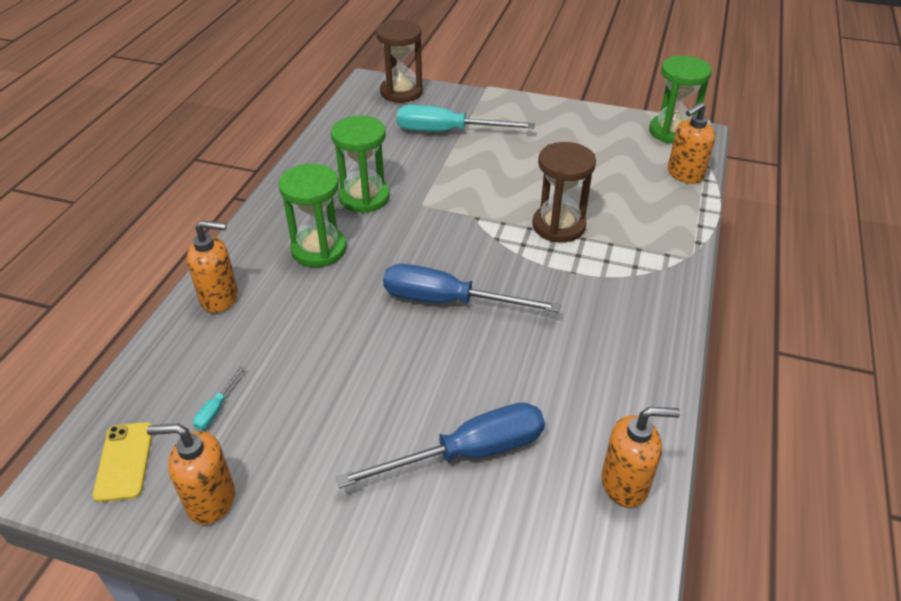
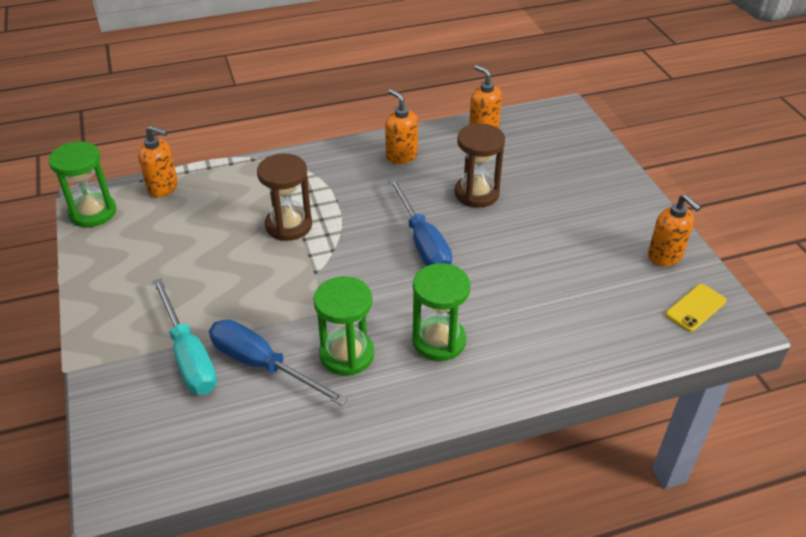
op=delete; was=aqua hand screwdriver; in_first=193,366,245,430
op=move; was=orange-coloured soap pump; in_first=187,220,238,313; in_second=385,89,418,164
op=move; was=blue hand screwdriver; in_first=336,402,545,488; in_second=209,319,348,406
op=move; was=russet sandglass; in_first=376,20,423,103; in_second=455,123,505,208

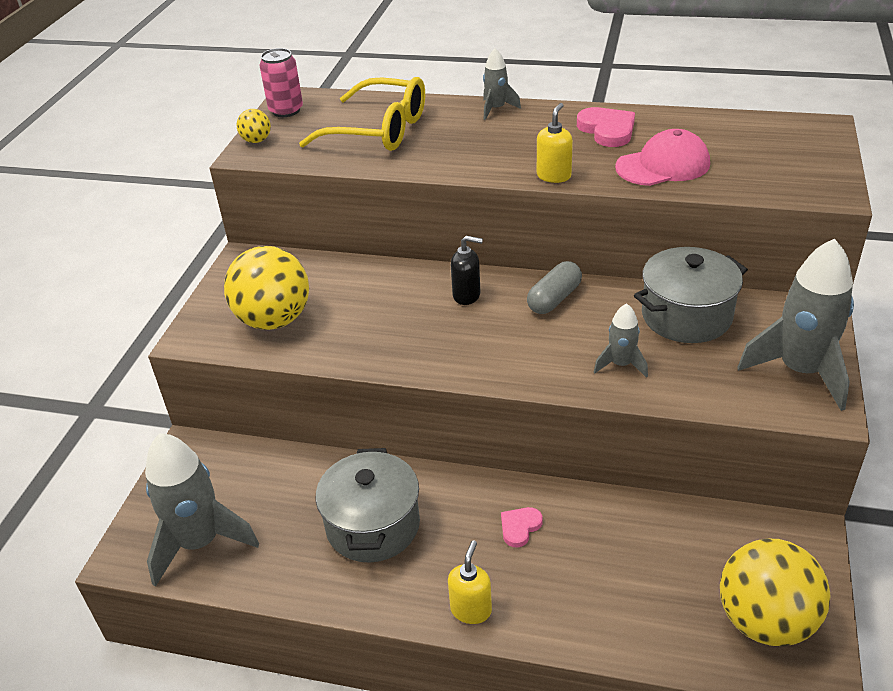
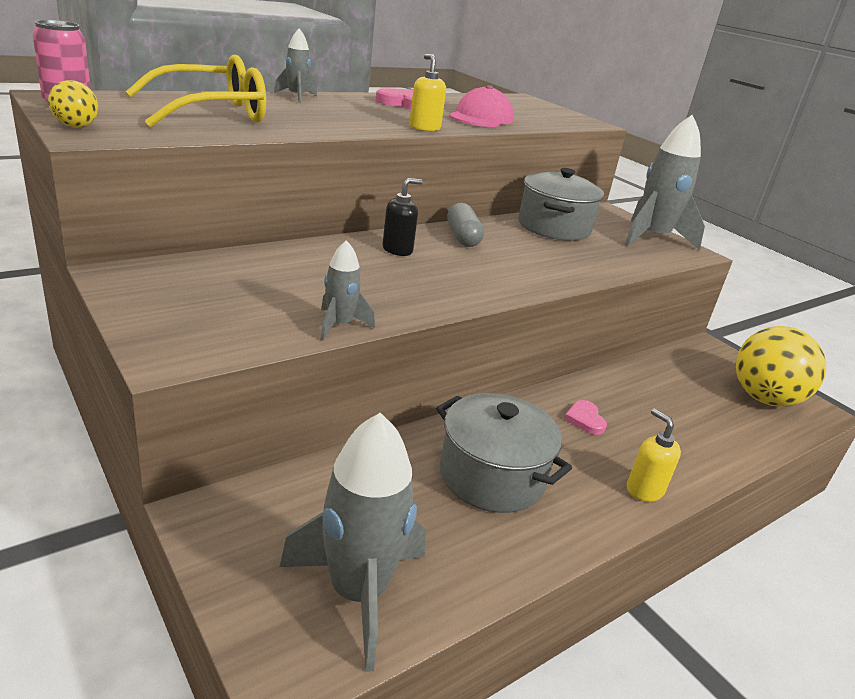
op=delete; was=golden play ball; in_first=224,246,309,330
op=move; was=ash-grey rocket; in_first=594,303,648,378; in_second=321,240,375,341

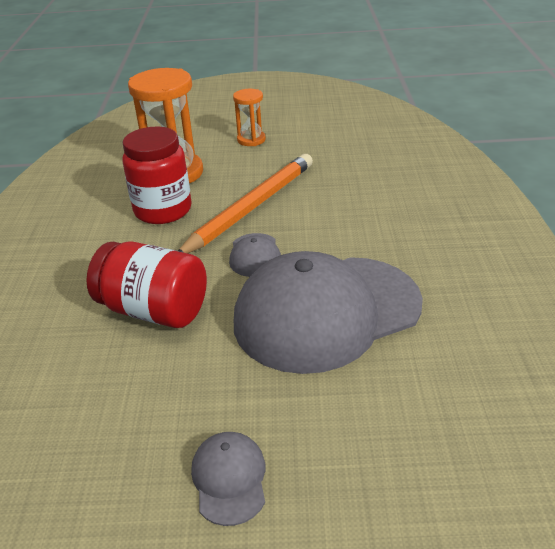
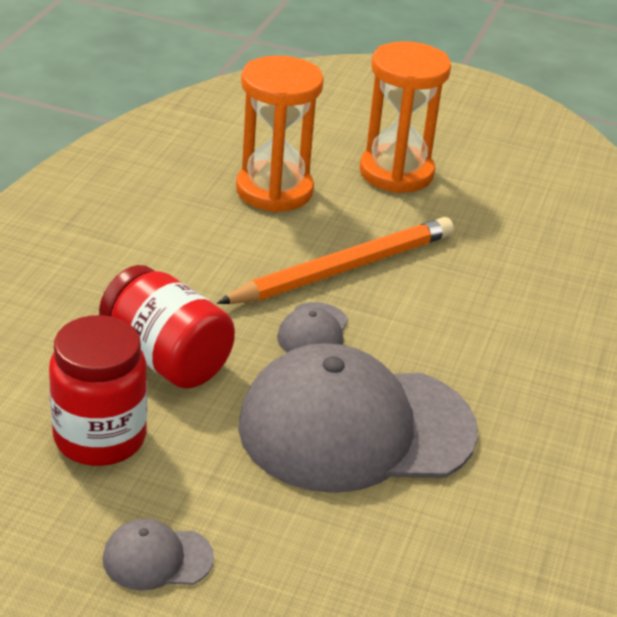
op=move; was=scarlet preserve jar; in_first=122,127,192,224; in_second=49,315,147,466
op=rotate; was=ash-grey baseball cap; in_first=191,432,265,526; in_second=103,519,214,590; clockwise=-105
op=resize; was=orange-coloured sandglass; in_first=233,89,266,146; in_second=360,41,451,193; ratio=1.88

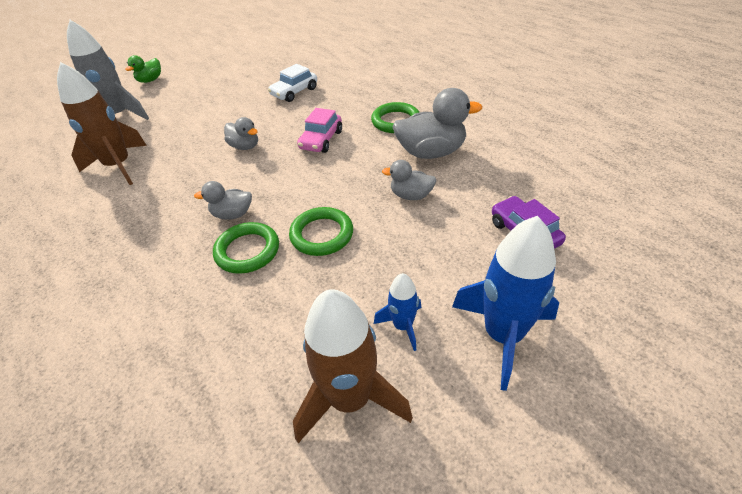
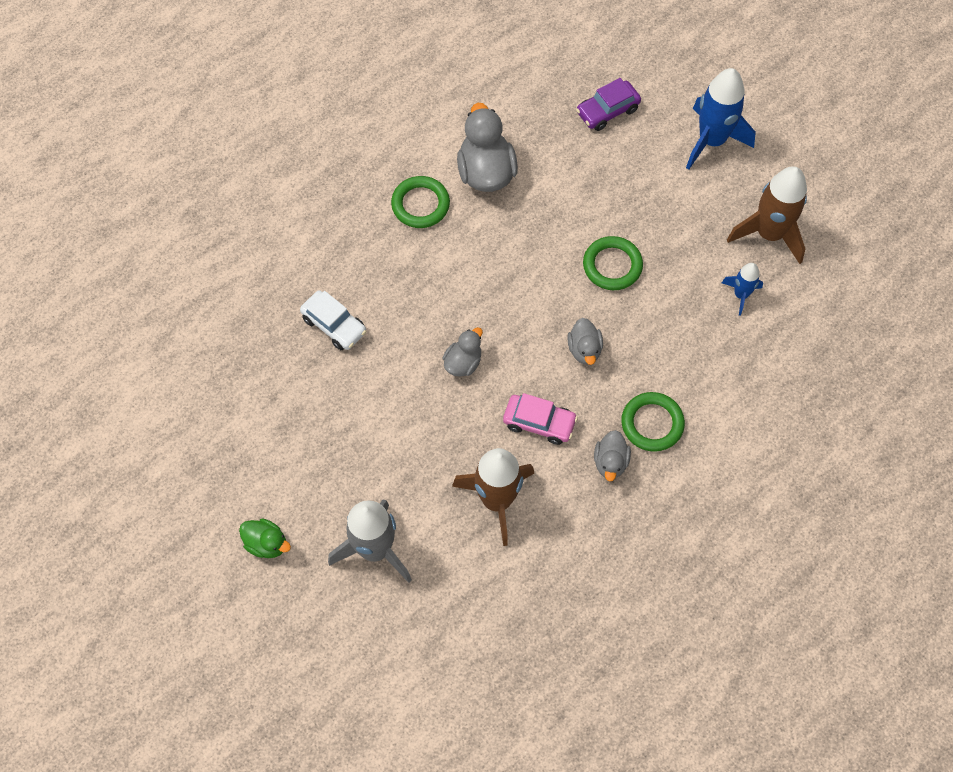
op=move; was=green hoop; in_first=213,222,279,274; in_second=621,392,685,452
op=move; was=rose-pink car; in_first=297,108,342,153; in_second=503,393,578,445
op=move; was=blue rocket; in_first=374,273,421,351; in_second=722,263,763,316
op=move; was=ash-grey rubber duck; in_first=382,160,437,200; in_second=594,430,631,481

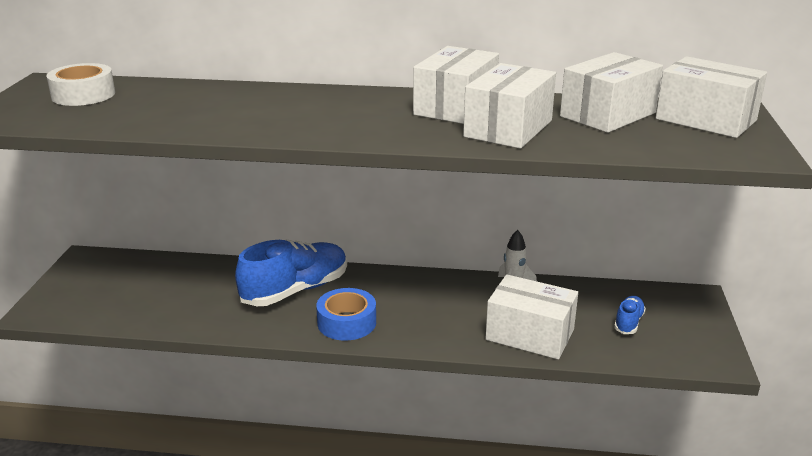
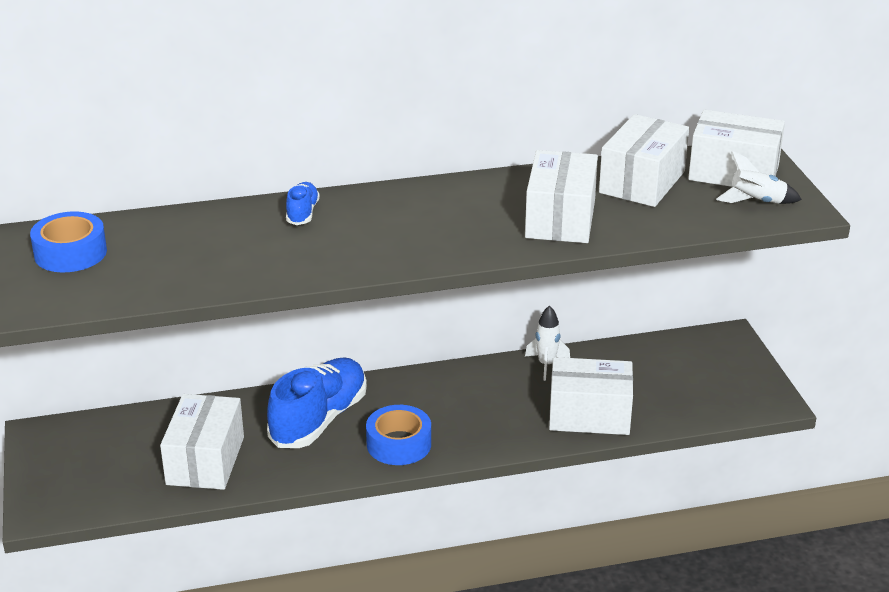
op=insert; now=snow-white rocket; in_second=716,151,802,204
op=move; was=snow-white package; in_first=413,46,499,124; in_second=160,394,244,490
op=move; was=blue lace-up shoe; in_first=614,296,646,334; in_second=286,182,320,225
op=recolor; was=snow-white tape; now=blue tape; in_first=46,63,115,106; in_second=30,211,107,272

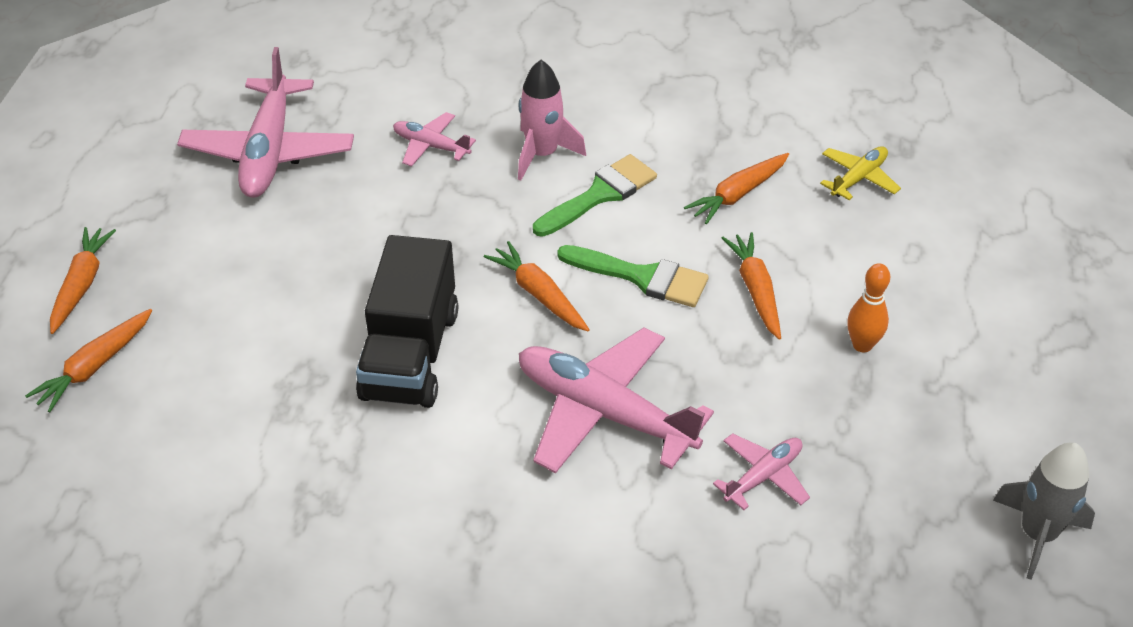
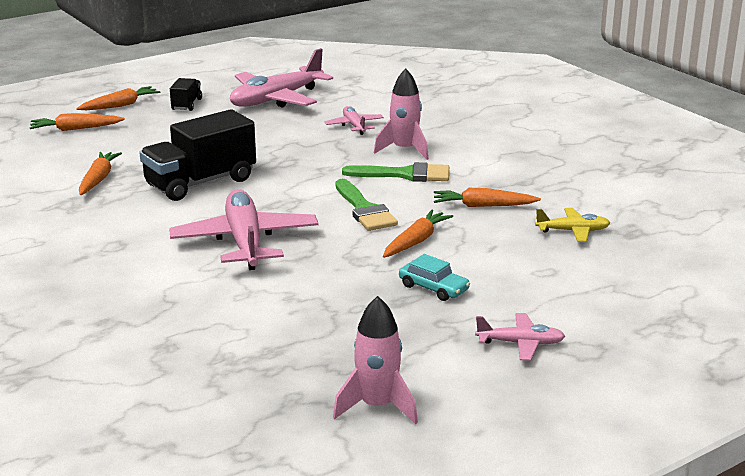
op=insert; now=black lorry; in_second=170,78,202,111
op=move; was=orange-coloured carrot; in_first=484,241,590,331; in_second=79,152,122,195
op=move; was=rose-pink aeroplane; in_first=713,433,810,510; in_second=475,313,565,361
op=replace; was=orange-coloured bowling pin; now=aqua car; in_first=847,263,890,353; in_second=399,254,470,301
op=recolor; was=ash-grey rocket; now=rose-pink rocket; in_first=993,442,1095,580; in_second=333,296,418,425

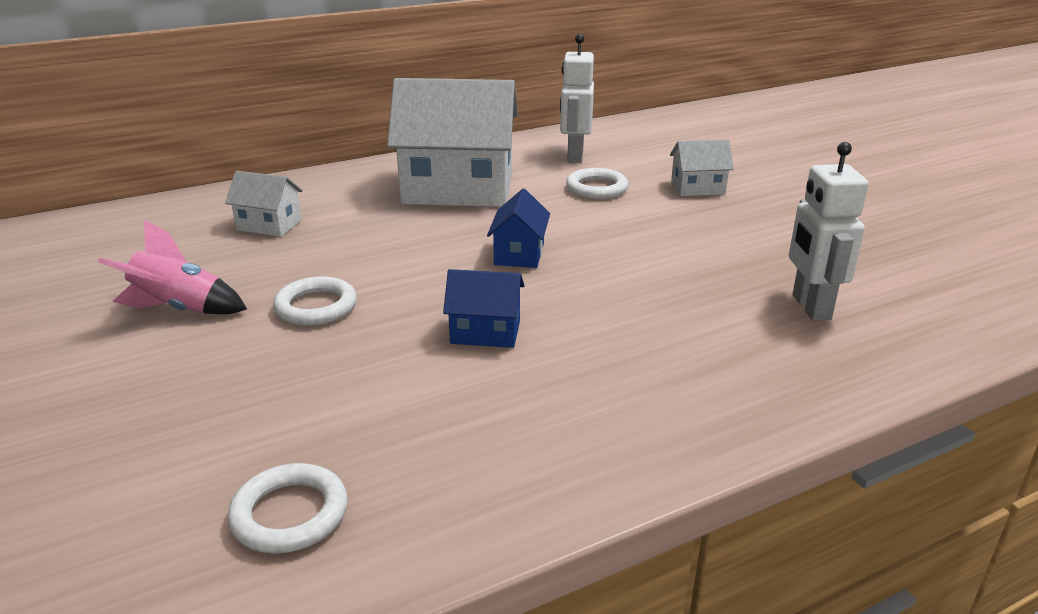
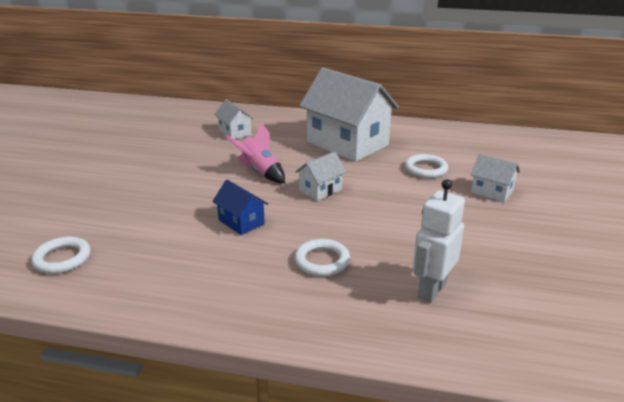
op=delete; was=snow-white robot figure; in_first=560,34,594,163
op=move; was=rose-pink rocket; in_first=98,220,247,314; in_second=225,123,285,183
op=move; was=snow-white hoop; in_first=273,276,357,326; in_second=294,239,350,276
op=recolor; was=blue house; now=snow-white house; in_first=487,189,550,268; in_second=295,152,347,201

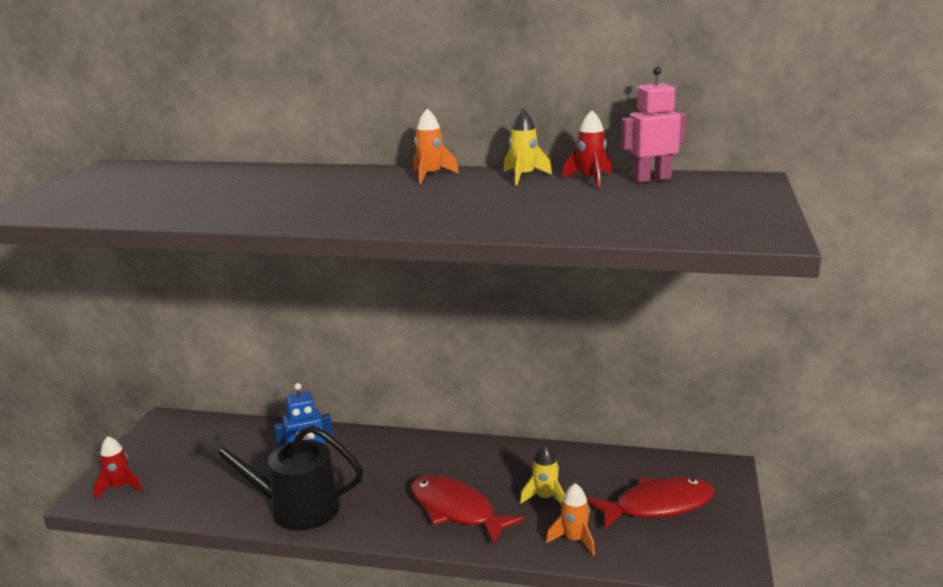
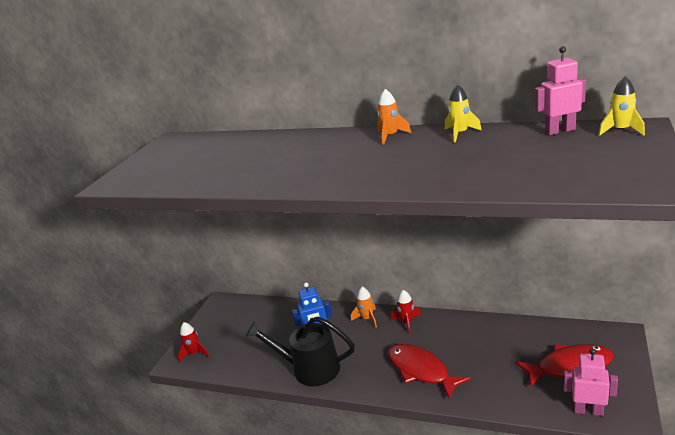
op=insert; now=rose-pink robot figure; in_second=564,348,618,416
op=move; was=golden rocket; in_first=520,444,565,505; in_second=598,76,645,136
op=move; was=orange-coloured rocket; in_first=546,483,595,556; in_second=351,287,377,328
op=move; was=scarlet rocket; in_first=562,110,612,188; in_second=391,290,421,334

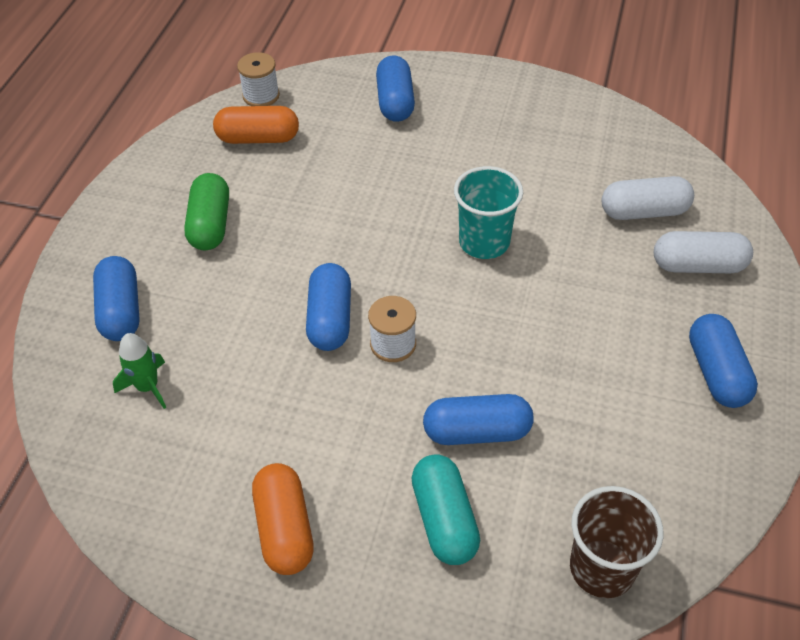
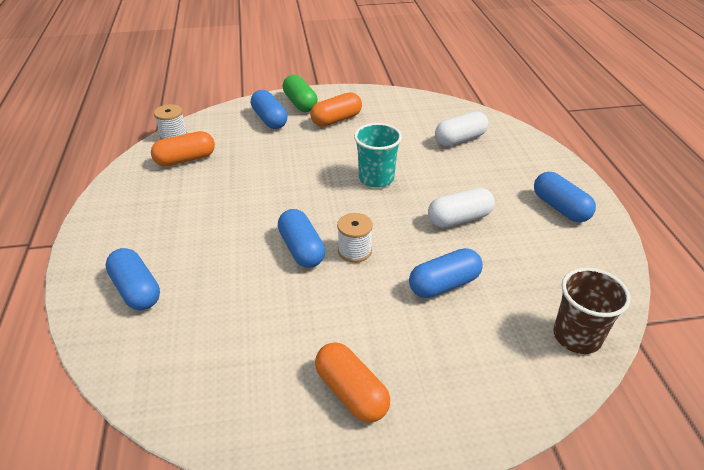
op=delete; was=green rocket; in_first=113,333,166,409
op=delete; was=aqua pill; in_first=412,454,480,565
op=insert; now=orange-coloured pill; in_second=310,92,362,127
op=move; was=green pill; in_first=184,173,229,250; in_second=283,75,318,112
op=move; was=snow-white pill; in_first=654,231,753,273; in_second=428,188,495,228

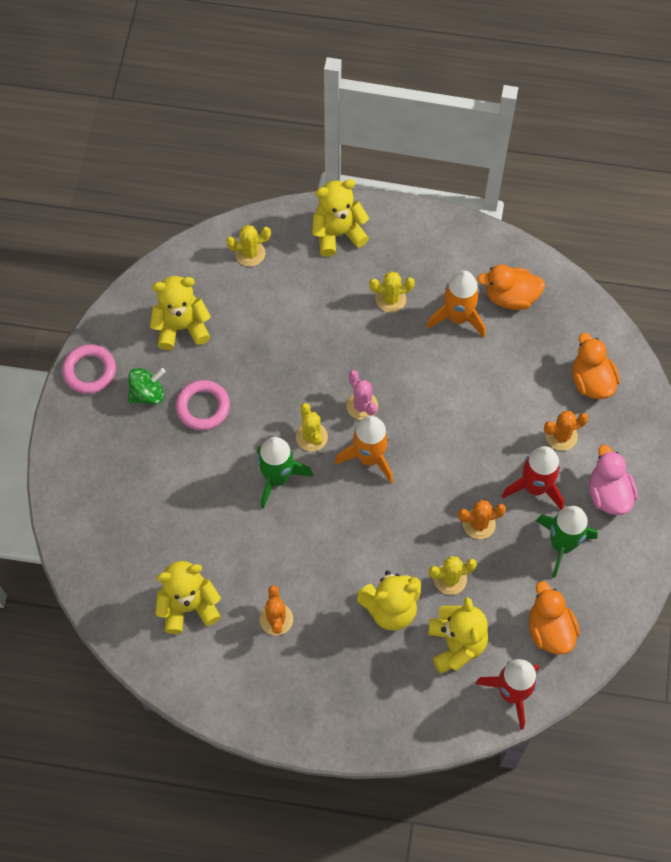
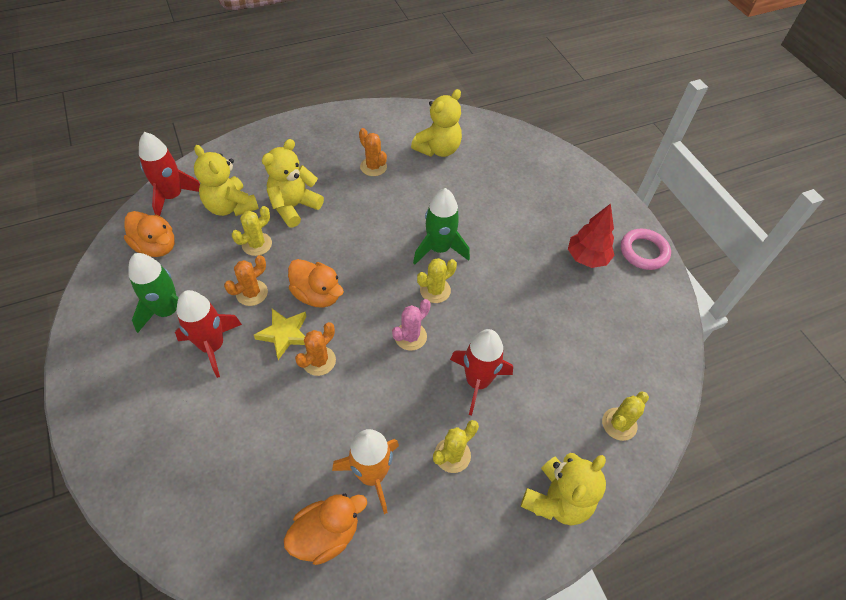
op=delete; was=golden teddy bear; in_first=150,276,211,350
op=delete; was=rose-pink hoop; in_first=176,380,230,430
op=delete; was=orange-coloured rocket; in_first=335,416,393,483
op=delete; was=rose-pink rubber duck; in_first=589,445,638,515
op=insert; now=golden star shape; in_second=254,309,307,360
op=insert; now=scarlet rocket; in_second=450,329,513,415
op=move; was=orange-coloured prickly plant; in_first=544,411,589,451; in_second=295,322,336,376
op=move; was=orange-coloured rubber duck; in_first=572,333,620,399; in_second=288,259,344,308
op=replace; was=green toy top; now=scarlet toy tree; in_first=128,368,165,404; in_second=568,203,615,268
op=rotate; was=golden prickly plant; in_first=296,403,328,452; in_second=417,258,457,303; clockwise=-75
op=rotate; was=rose-pink prickly plant; in_first=346,370,378,420; in_second=392,299,431,351; clockwise=-75

